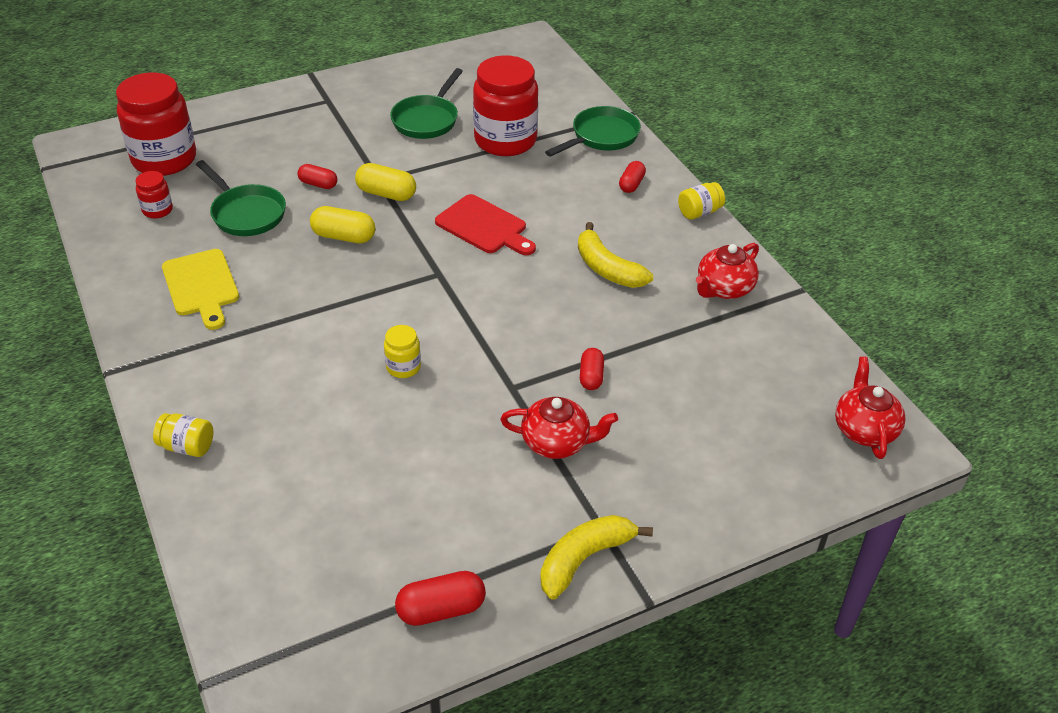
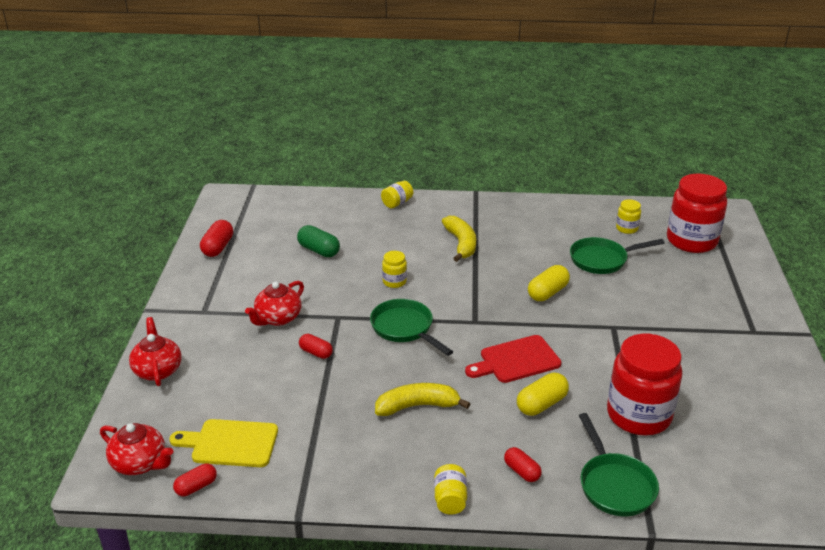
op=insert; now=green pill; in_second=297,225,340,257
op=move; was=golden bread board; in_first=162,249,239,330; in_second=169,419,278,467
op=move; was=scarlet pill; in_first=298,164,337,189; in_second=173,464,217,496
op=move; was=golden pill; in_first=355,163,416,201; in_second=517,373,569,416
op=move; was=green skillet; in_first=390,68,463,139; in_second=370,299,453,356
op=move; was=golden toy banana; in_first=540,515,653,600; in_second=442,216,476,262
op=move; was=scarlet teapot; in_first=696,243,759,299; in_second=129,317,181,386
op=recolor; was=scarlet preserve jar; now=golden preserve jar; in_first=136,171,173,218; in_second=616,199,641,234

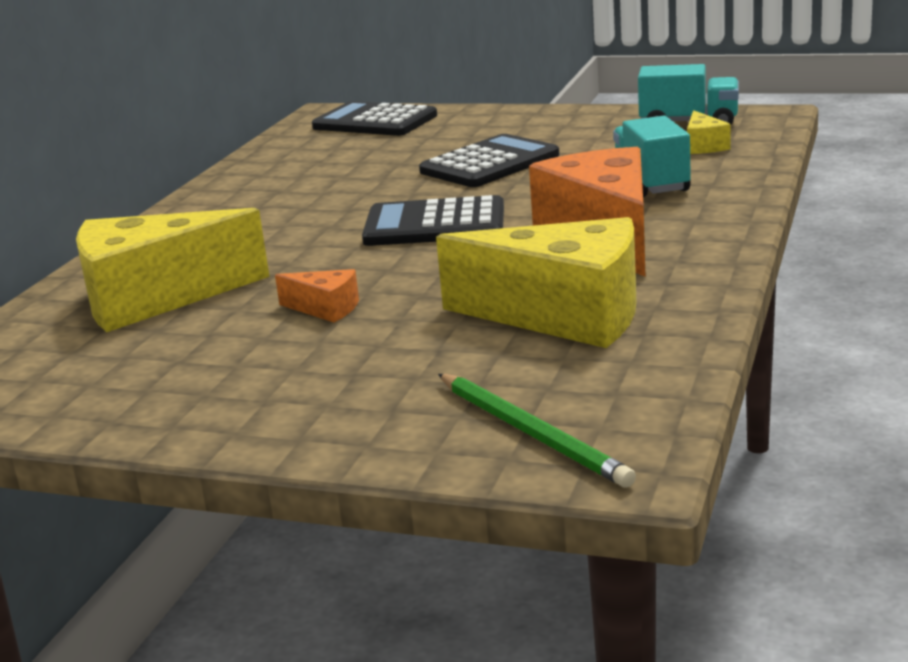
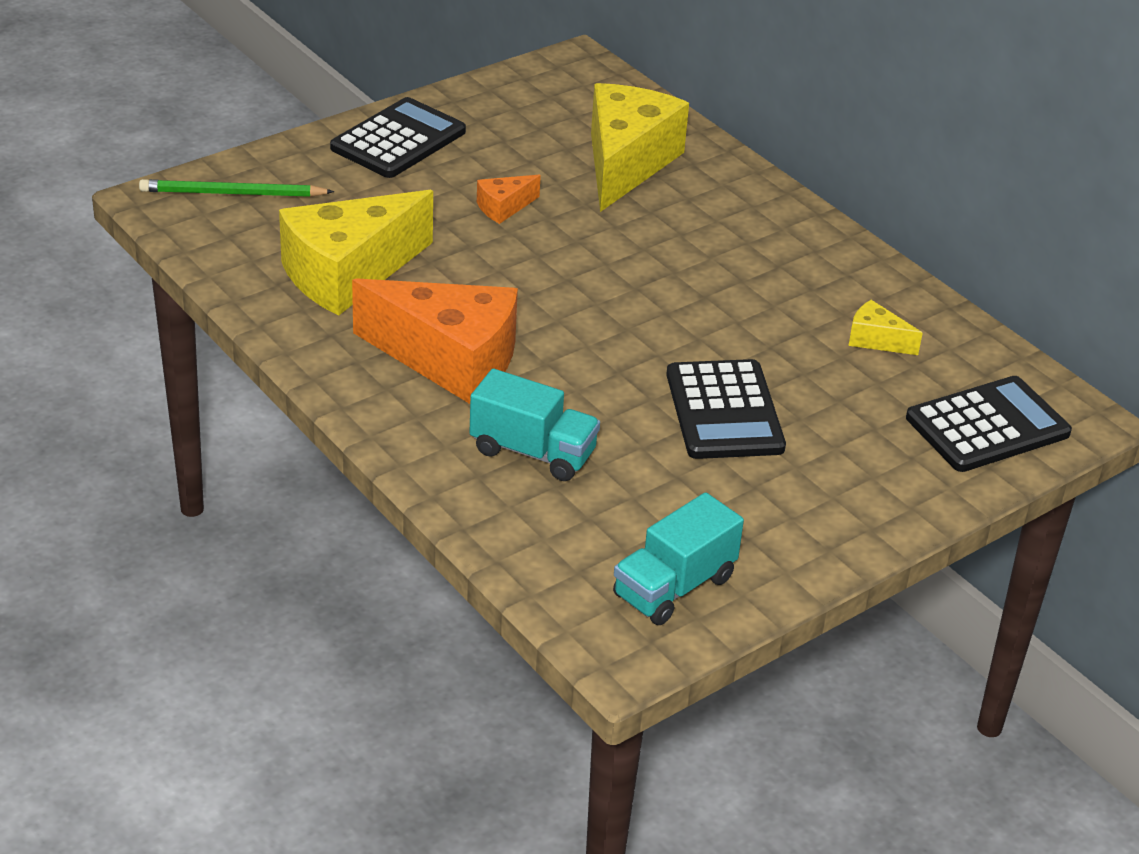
op=move; was=black calculator; in_first=362,195,504,246; in_second=330,97,466,178
op=move; was=golden cheese; in_first=687,110,731,154; in_second=849,300,923,355

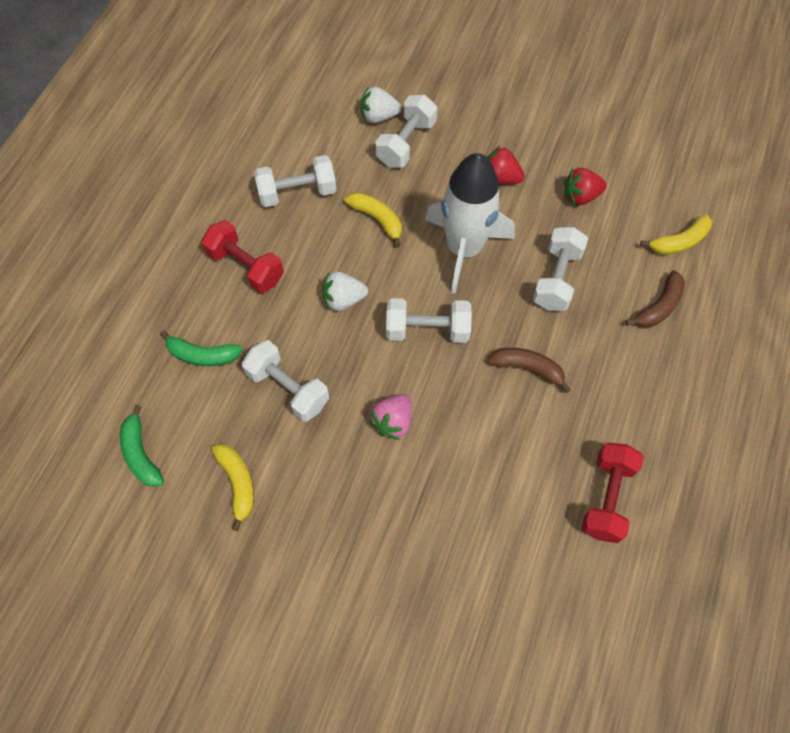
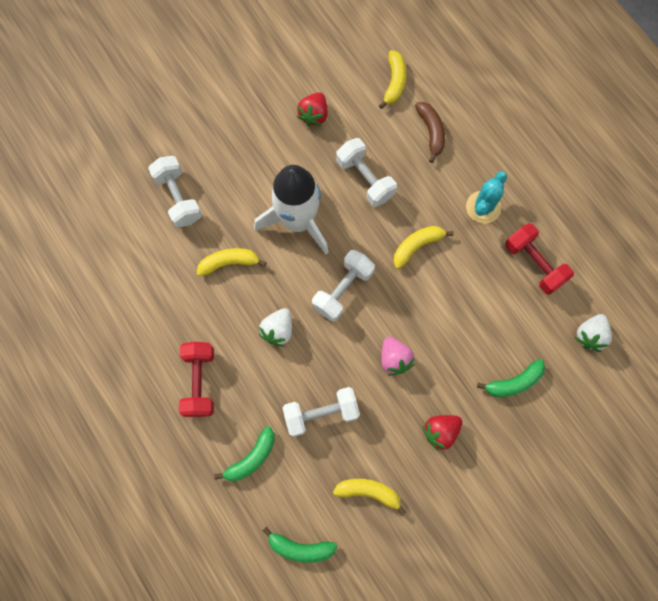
op=delete; was=snow-white dumbbell; in_first=254,155,337,207
op=insert; now=aqua prickly plant; in_second=466,171,507,224
op=insert; now=green toy banana; in_second=477,359,545,397
op=move; was=snow-white toy strawberry; in_first=361,87,401,123; in_second=575,314,612,352
op=move; was=scarlet toy strawberry; in_first=487,146,525,184; in_second=423,415,463,451
op=recolor; was=russet toy banana; now=golden toy banana; in_first=487,348,571,393; in_second=393,226,453,269
op=rotate; was=scarlet dumbbell; in_first=201,220,284,293; in_second=179,342,214,417; clockwise=-75

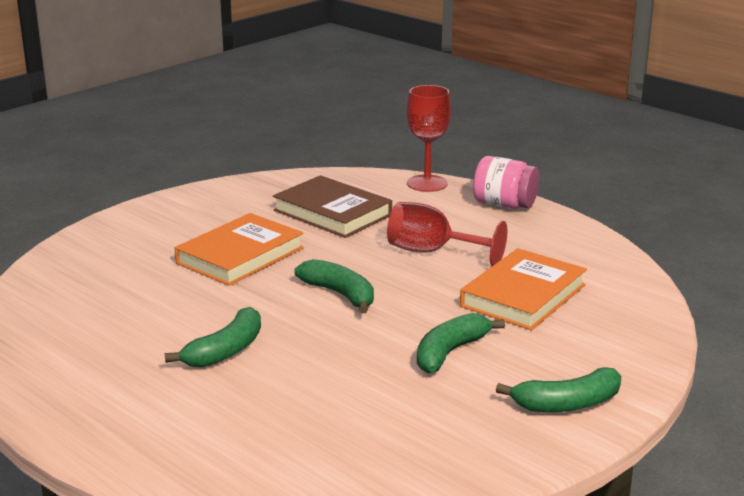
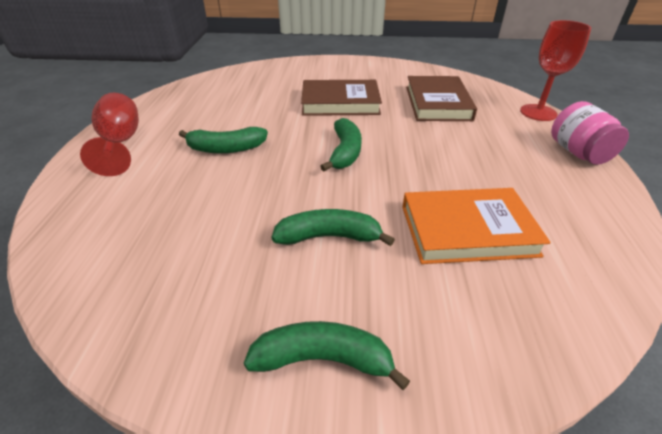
op=move; was=scarlet wine glass; in_first=387,202,507,266; in_second=80,93,139,176
op=recolor; was=orange-coloured hardcover; now=russet hardcover; in_first=175,213,304,286; in_second=301,80,382,116
op=rotate; was=green toy banana; in_first=496,367,621,412; in_second=244,321,410,390; clockwise=150

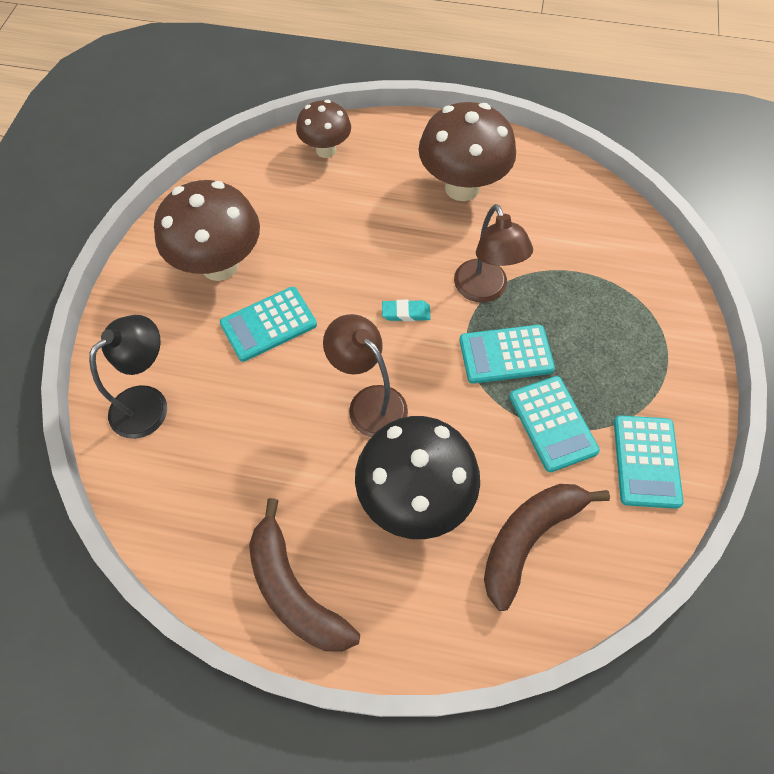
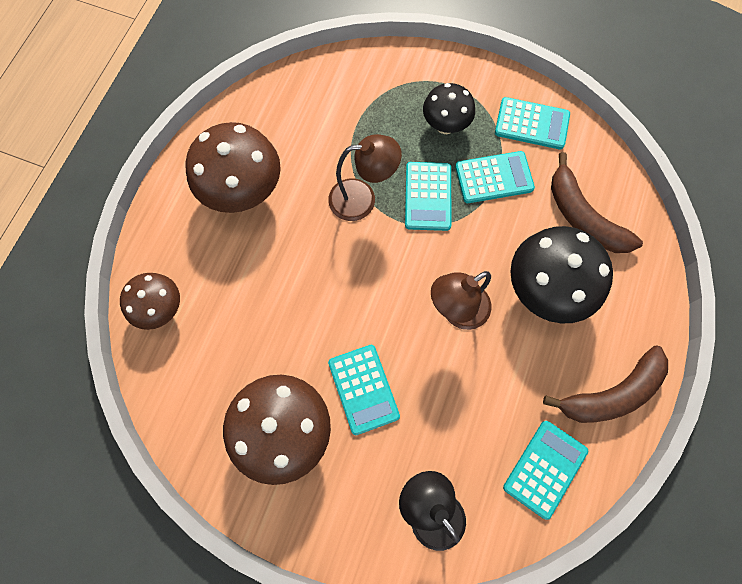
op=delete; was=aqua gum eraser; in_first=382,300,431,321
op=insert; now=black mushroom; in_second=423,83,475,134
op=insert; now=aqua calculator; in_second=503,421,588,520

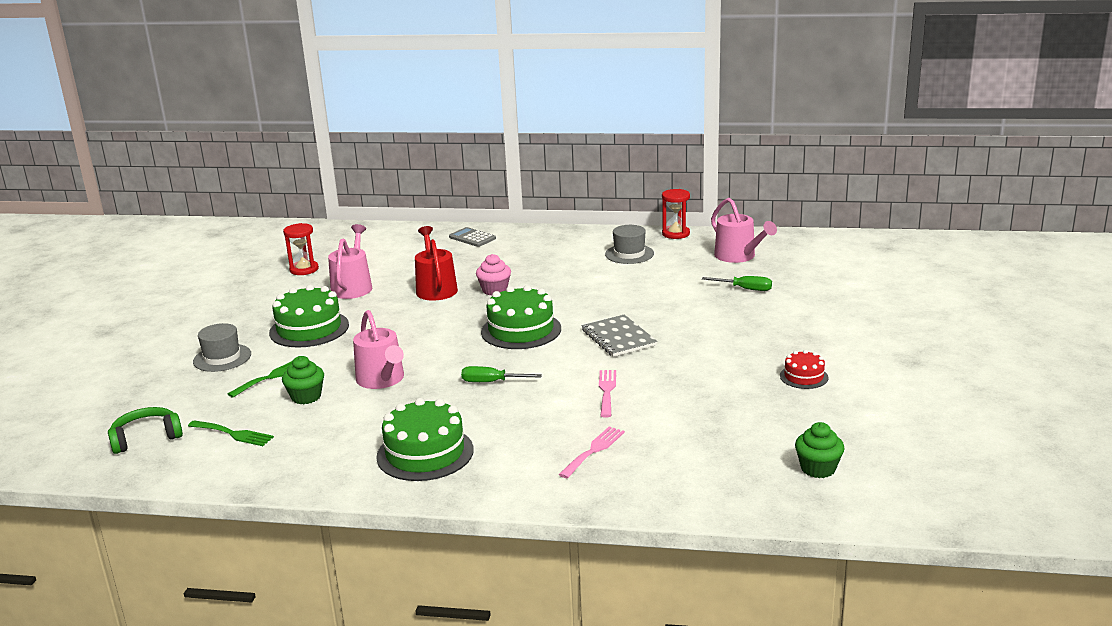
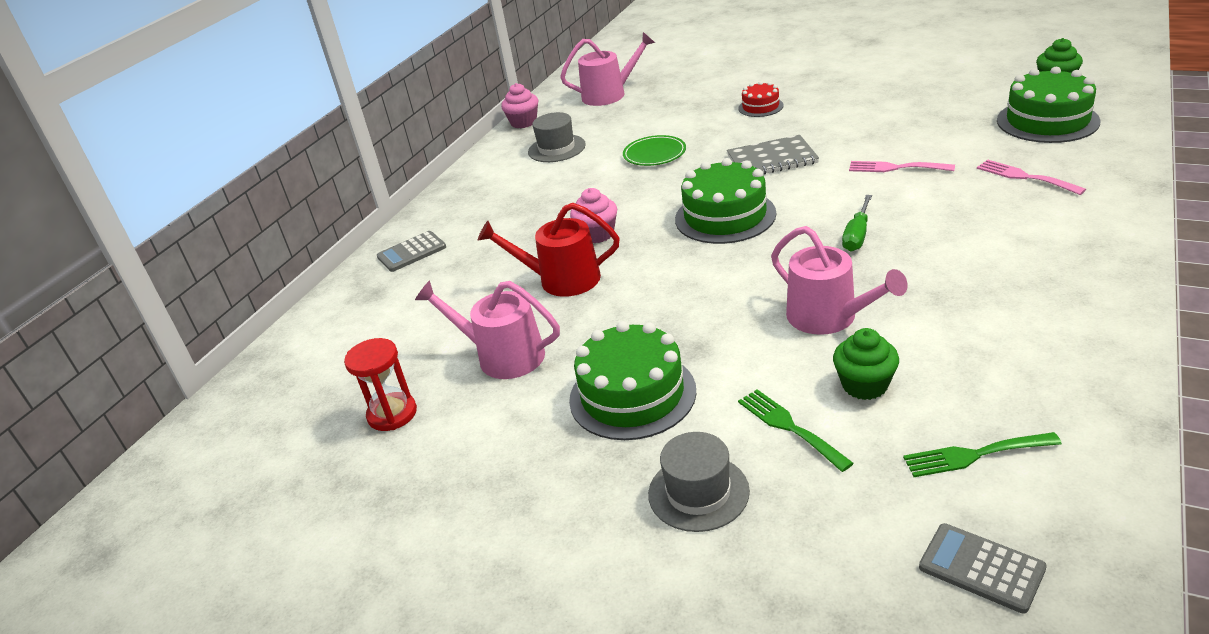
op=delete; was=green hand screwdriver; in_first=702,276,772,291
op=insert; now=green dinner plate; in_second=623,135,686,166
op=move; was=green cake; in_first=376,398,474,481; in_second=997,67,1100,143
op=move; was=scarlet cake; in_first=780,350,828,389; in_second=738,81,784,117
op=replace; was=green headset; now=ash-grey calculator; in_first=108,407,183,454; in_second=919,523,1047,614
op=replace; was=scarlet sandglass; now=rose-pink fairy cake; in_first=662,189,690,239; in_second=501,83,538,128
op=rotate; was=green table fork; in_first=188,420,274,446; in_second=903,432,1062,477; clockwise=-135
op=rotate; was=rose-pink watering can; in_first=353,310,404,389; in_second=771,226,908,335; clockwise=60

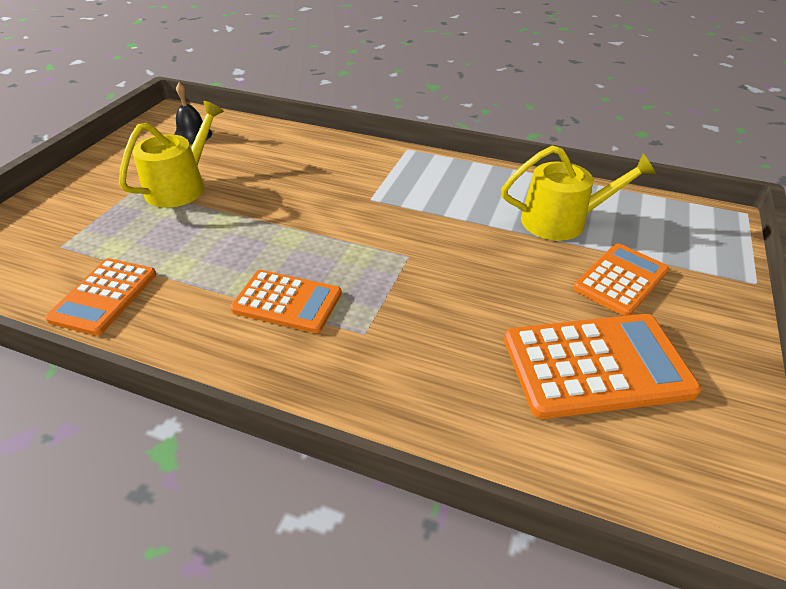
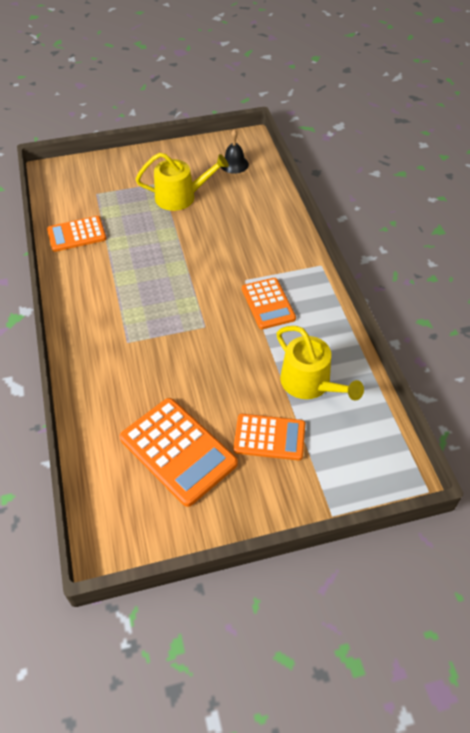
op=move; was=orange-coloured calculator; in_first=230,270,341,333; in_second=242,278,296,329

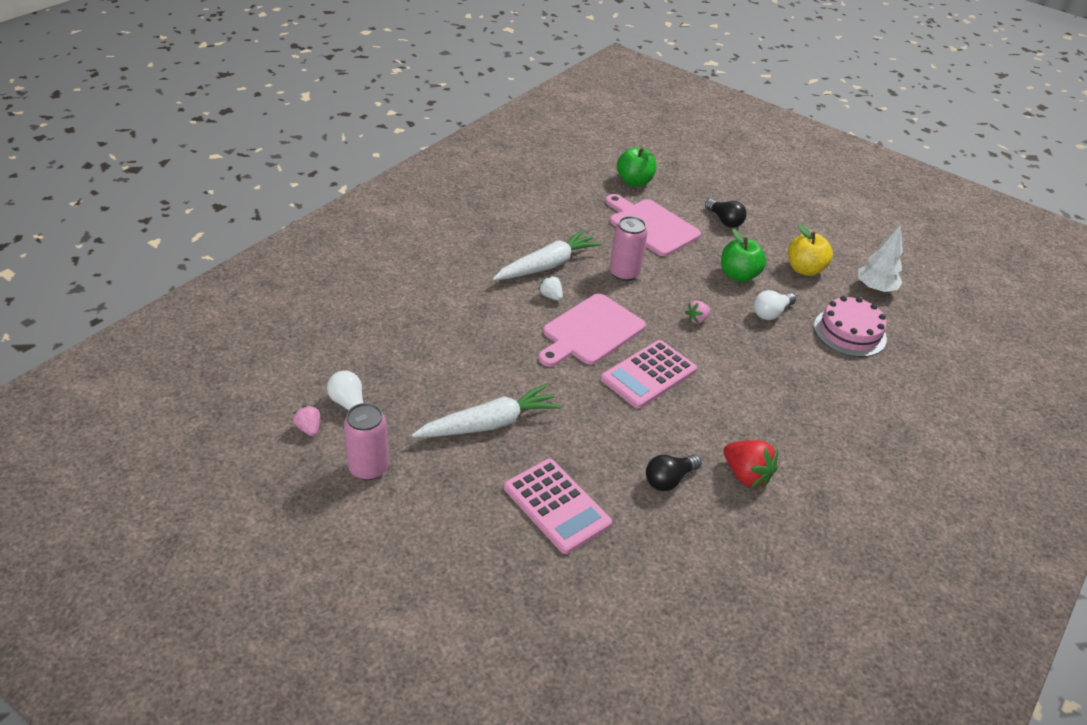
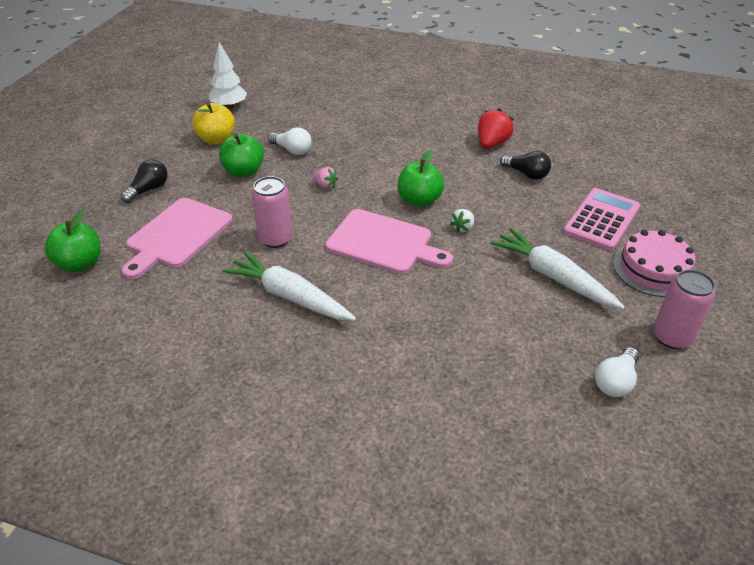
op=delete; was=rose-pink toy strawberry; in_first=293,406,320,436
op=move; was=snow-white toy strawberry; in_first=538,276,563,301; in_second=450,209,474,233
op=move; was=rose-pink cake; in_first=814,296,887,357; in_second=613,230,695,297
op=replace; was=rose-pink calculator; now=green apple fruit; in_first=601,340,697,409; in_second=398,150,444,207

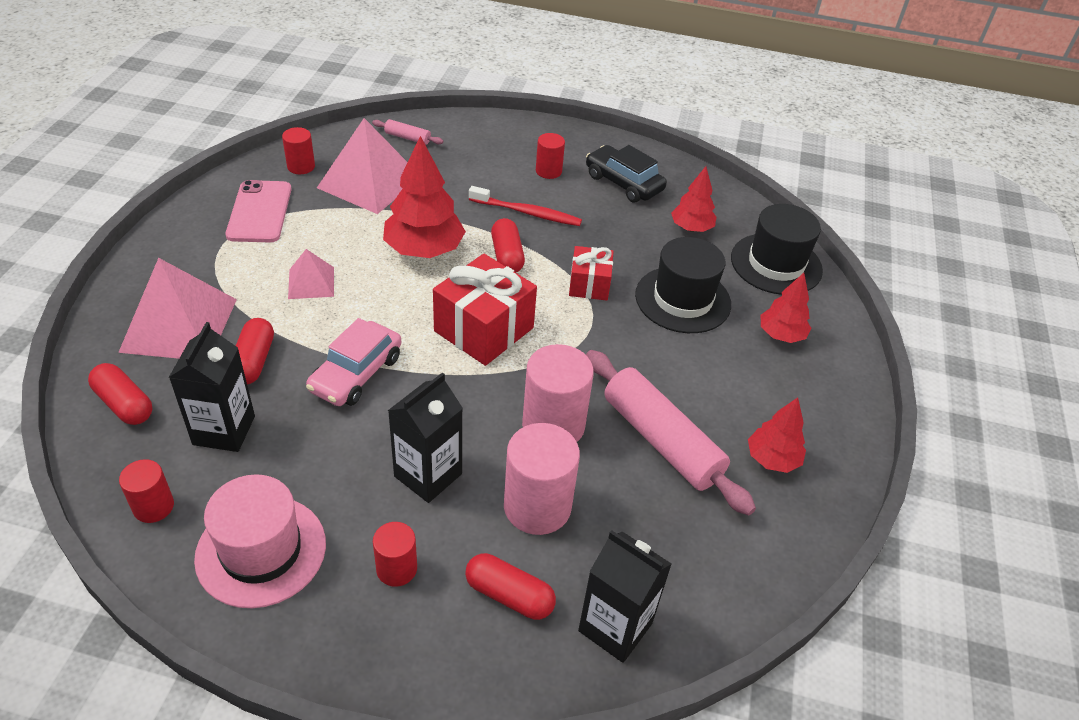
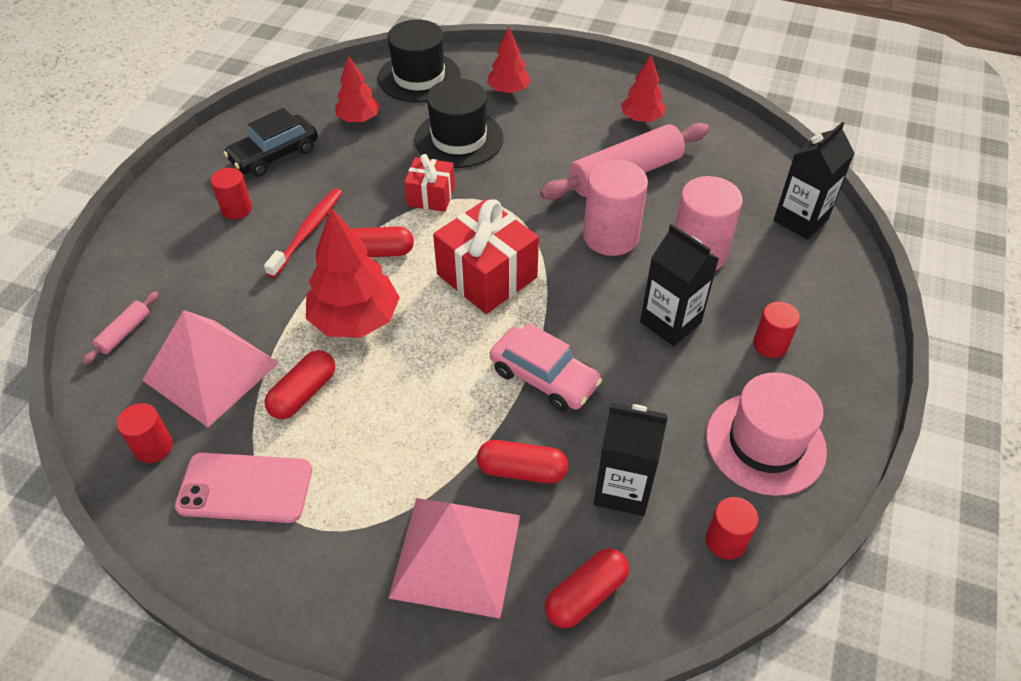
op=delete; was=rose-pink pyramid shape; in_first=288,249,334,299
op=move; was=scarlet pill; in_first=465,553,556,620; in_second=265,350,335,419

